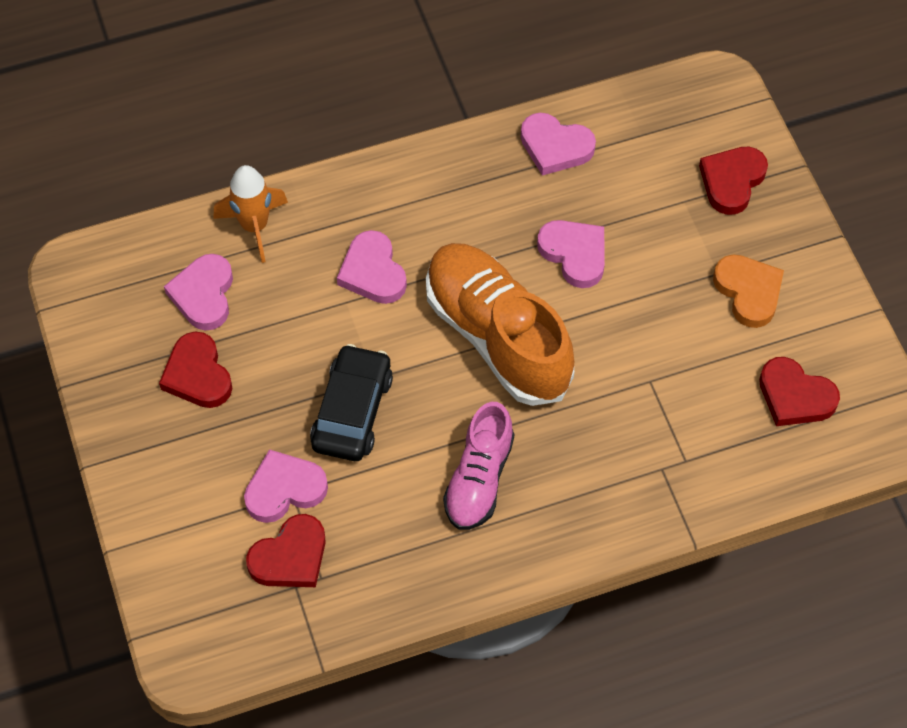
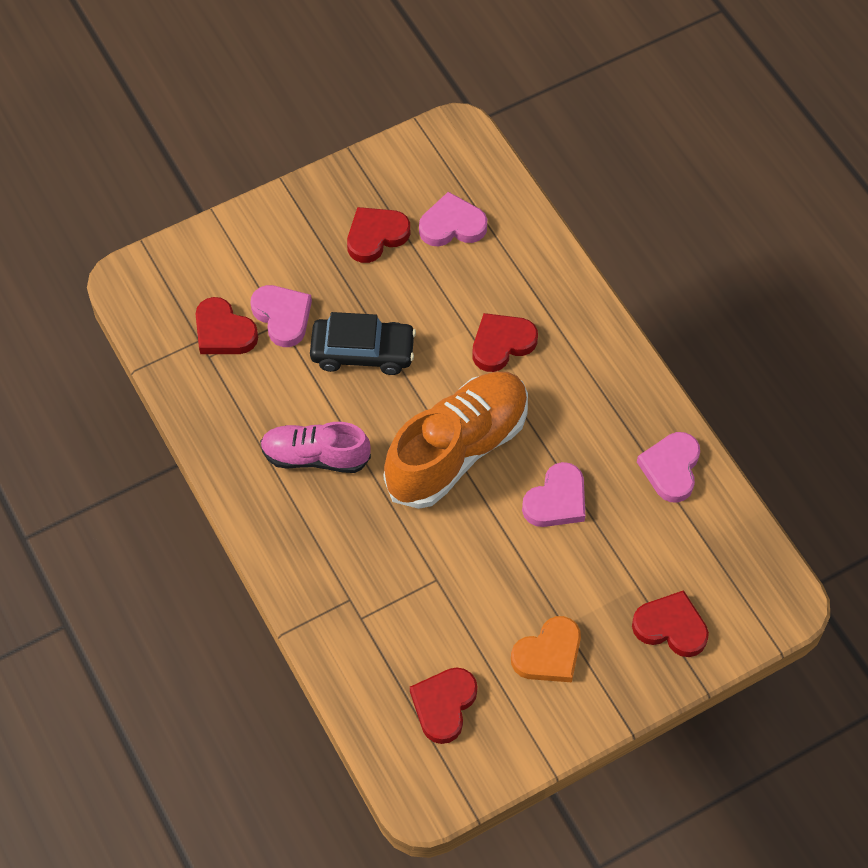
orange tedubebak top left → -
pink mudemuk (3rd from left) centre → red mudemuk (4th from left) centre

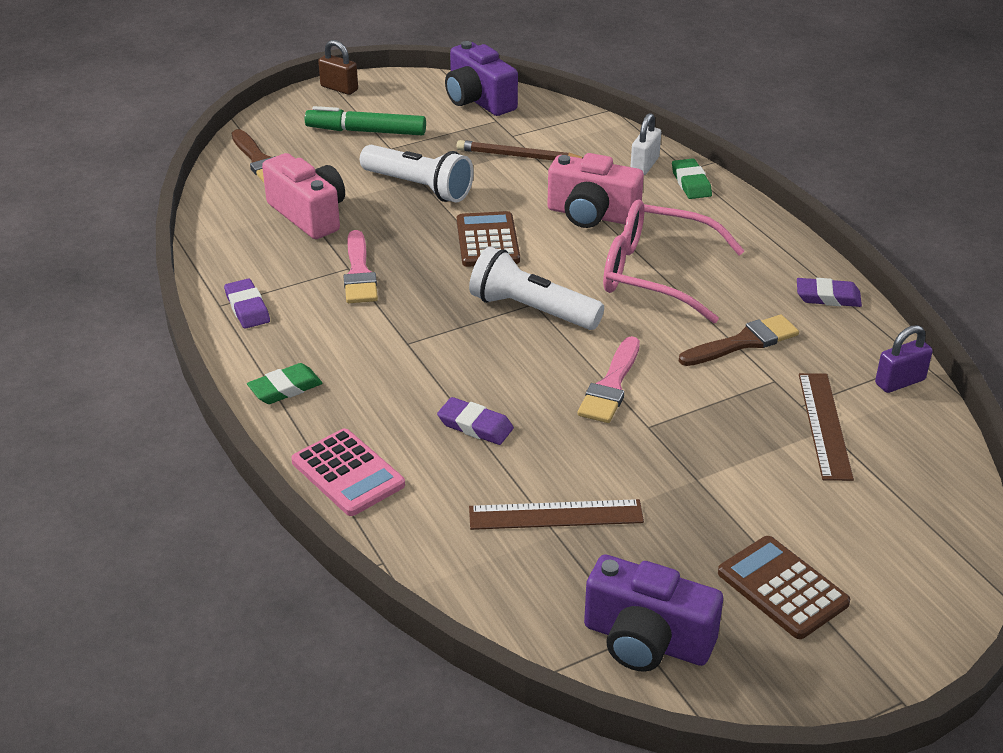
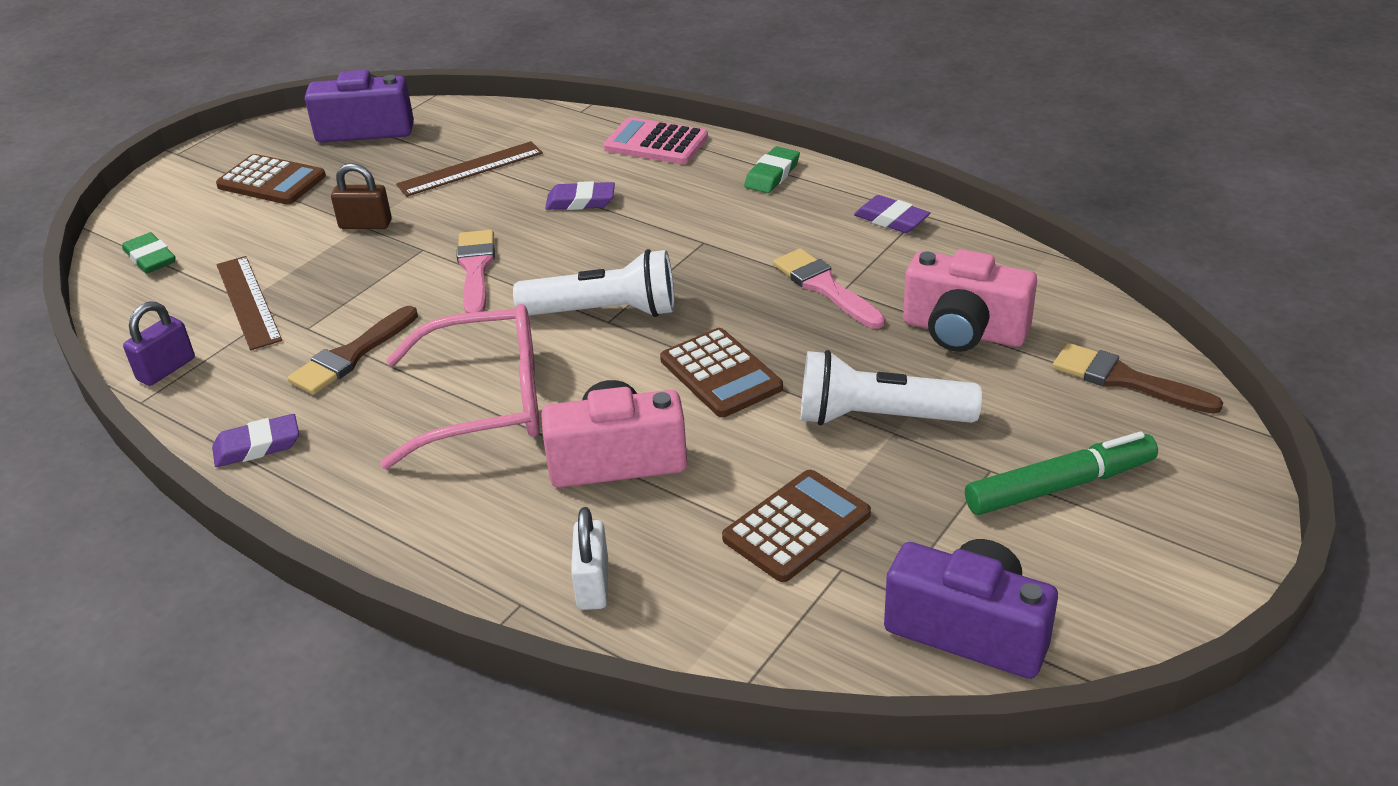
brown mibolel top centre → brown mibolel top left, move
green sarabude (2nd from left in the first image) top right → green sarabude (1st from left) top left, move
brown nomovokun top centre → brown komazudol (3rd from left) bottom centre

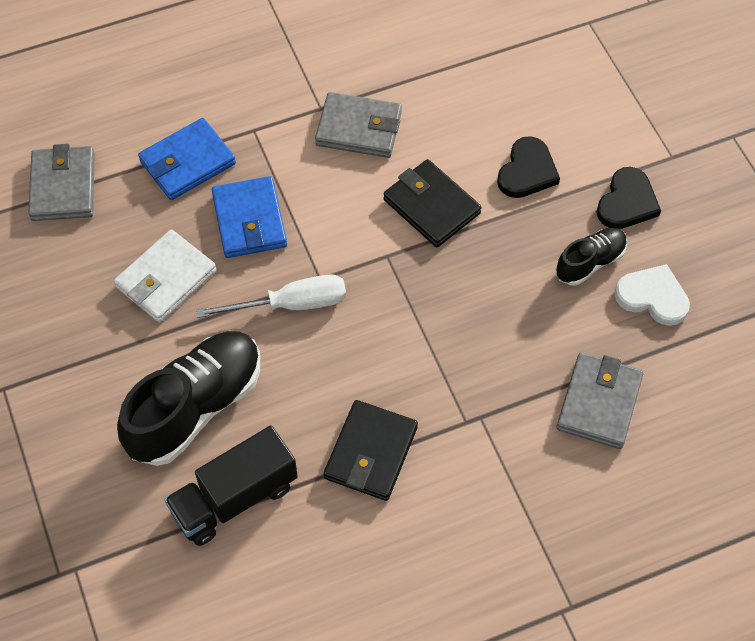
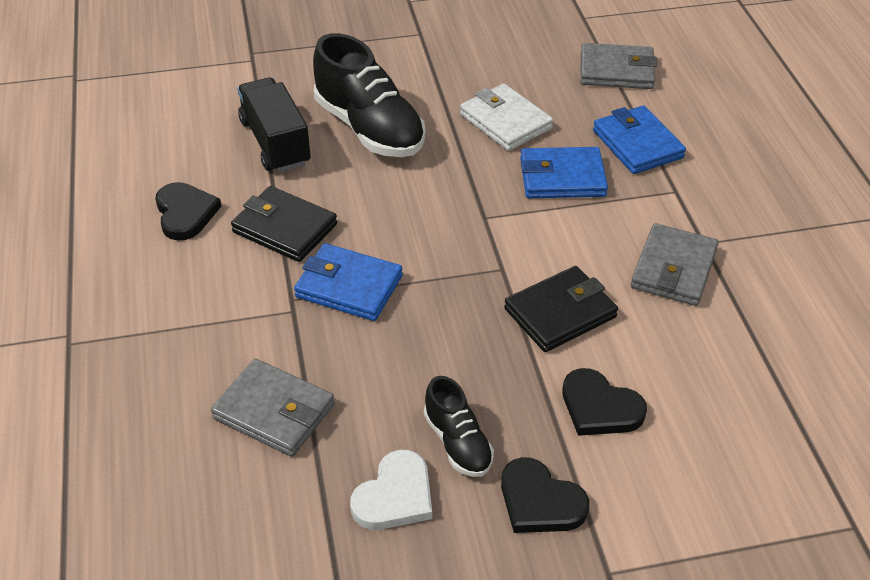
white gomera centre → -
- → black mudemuk (1st from left) middle left
- → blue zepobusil (1st from left) centre

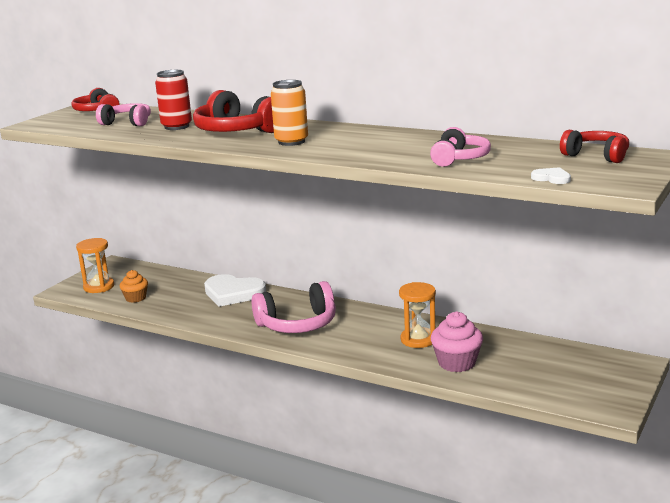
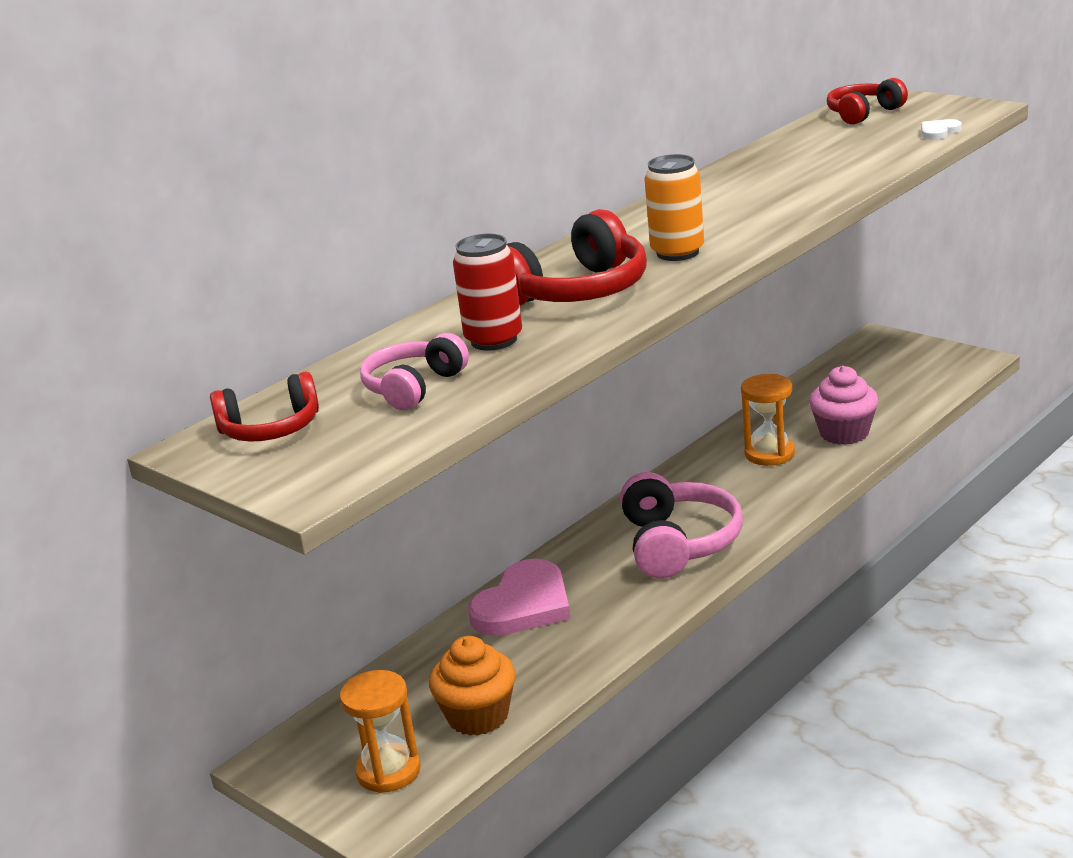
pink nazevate (3rd from left) top right → -
white mudemuk (1st from left) centre → pink mudemuk bottom centre
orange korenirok middle left → orange korenirok bottom centre, x1.53

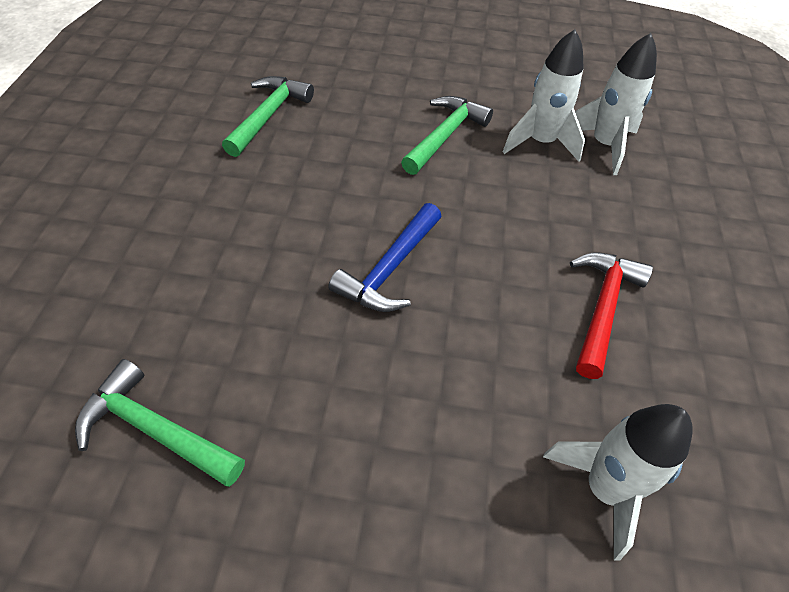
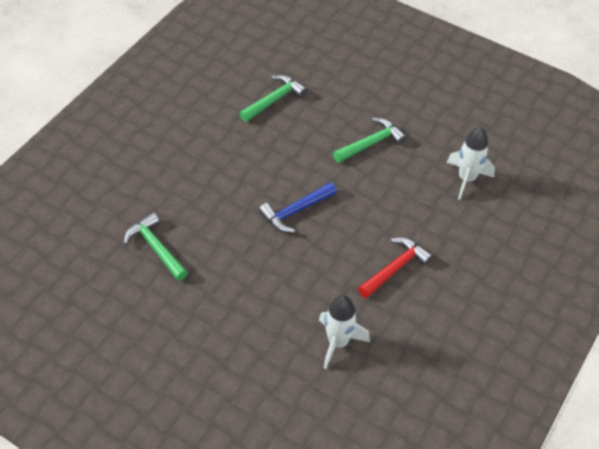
white tedubebak (1st from left) top right → -

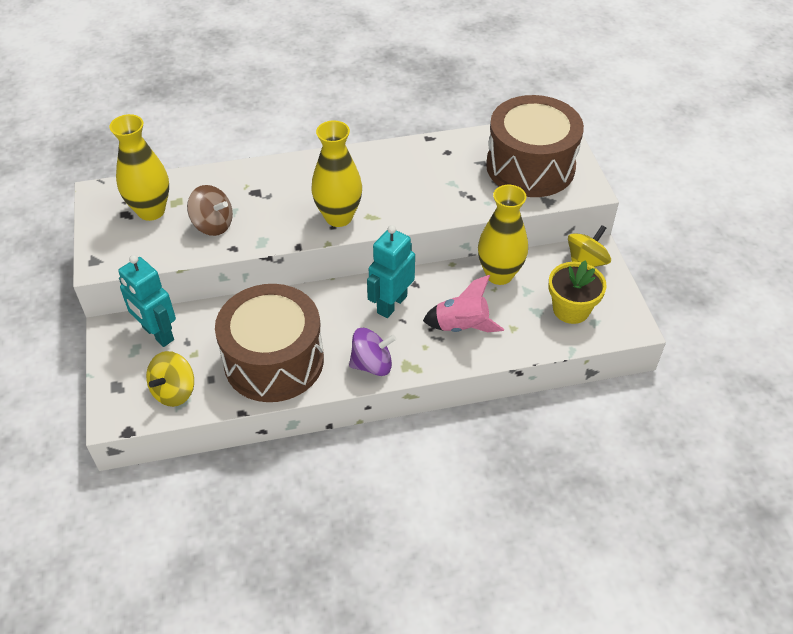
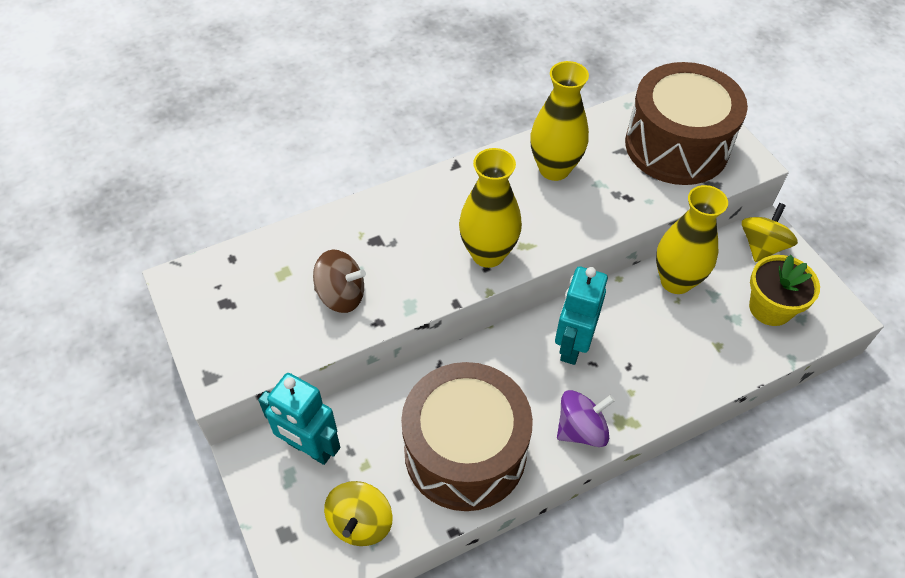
pink tedubebak centre → -
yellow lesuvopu (1st from left in the first image) top left → yellow lesuvopu (2nd from left) top centre, move

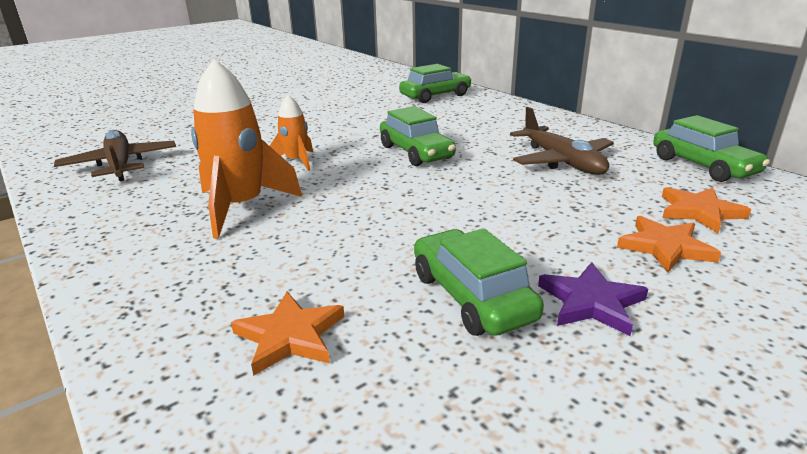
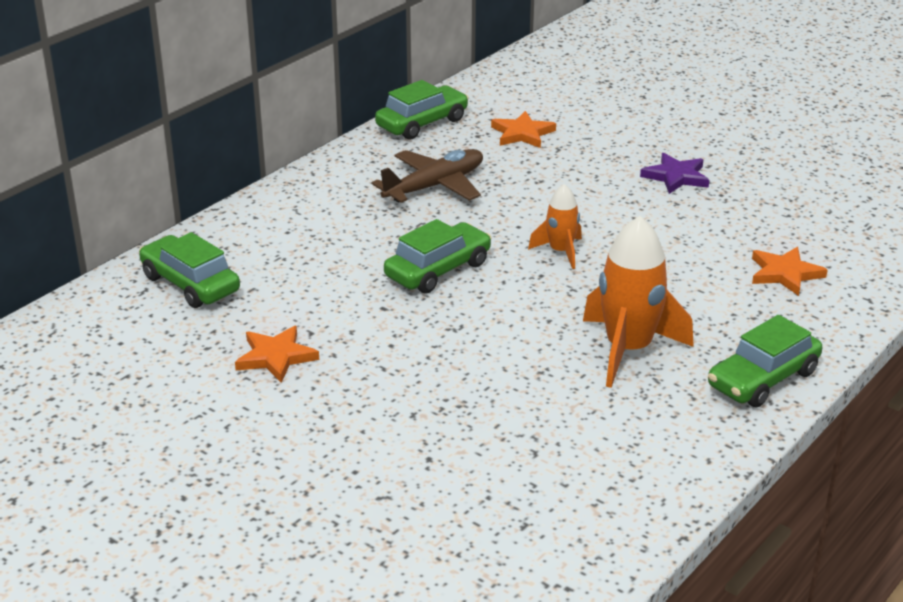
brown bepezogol (1st from left) middle left → -
orange tedubebak (2nd from left in the first image) top centre → orange tedubebak (1st from left) centre, move
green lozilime (3rd from left in the first image) centre → green lozilime (4th from left) middle right, move
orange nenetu (2nd from left in the first image) middle right → orange nenetu (1st from left) middle left, move

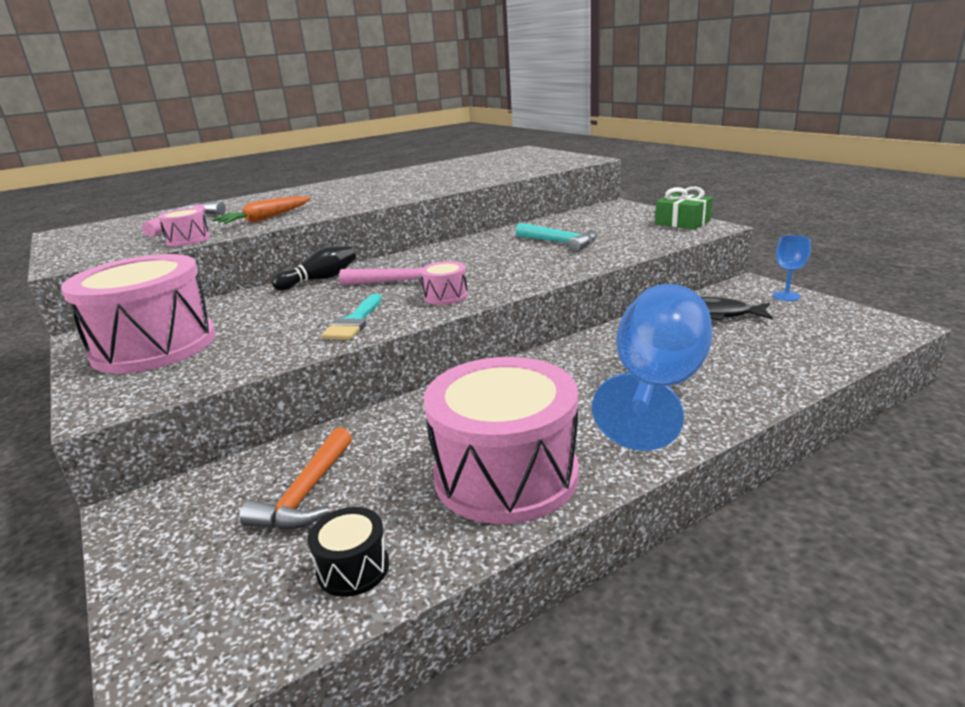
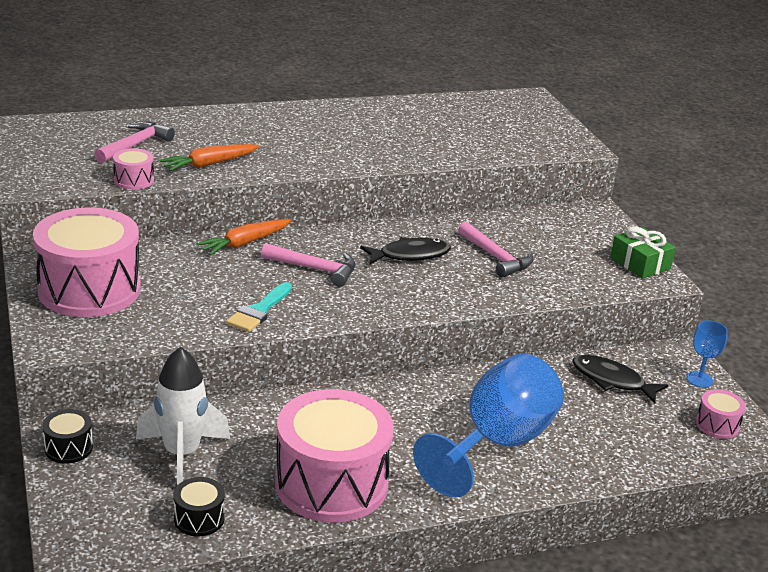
- → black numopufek (1st from left) bottom left
- → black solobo (1st from left) centre
pink numopufek (3rd from left in the first image) centre → pink numopufek (4th from left) bottom right, move
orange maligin bottom left → white tedubebak bottom left
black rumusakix middle left → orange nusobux (2nd from left) middle left
turquoise maligin centre → pink maligin (3rd from left) centre

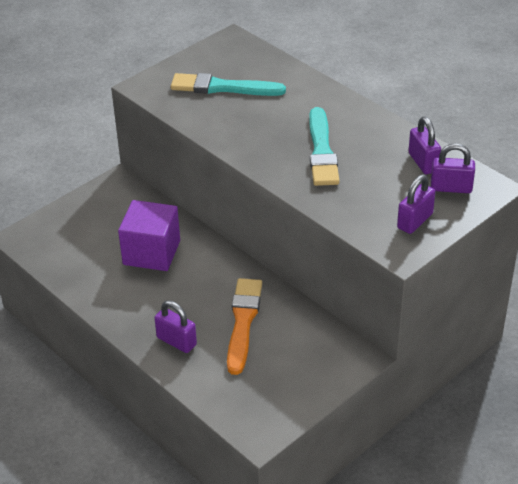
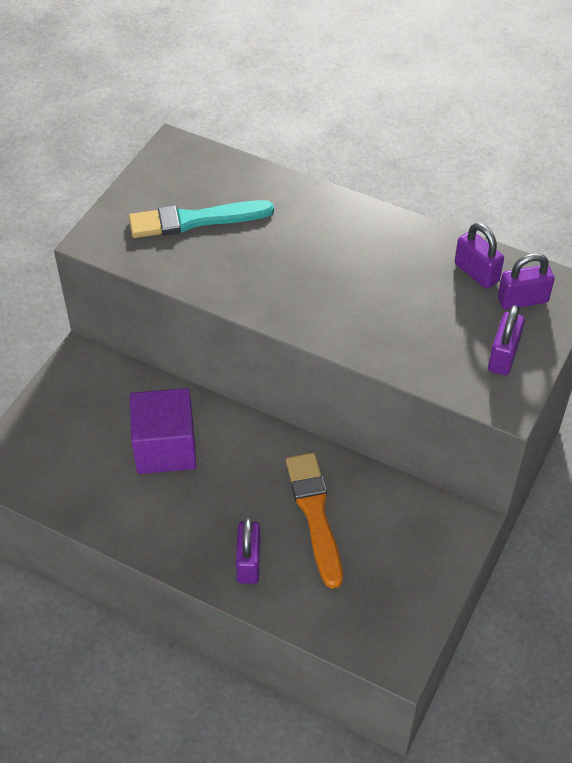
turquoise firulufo (2nd from left) top centre → -
purple mibolel (1st from left) bottom centre, 75 degrees clockwise

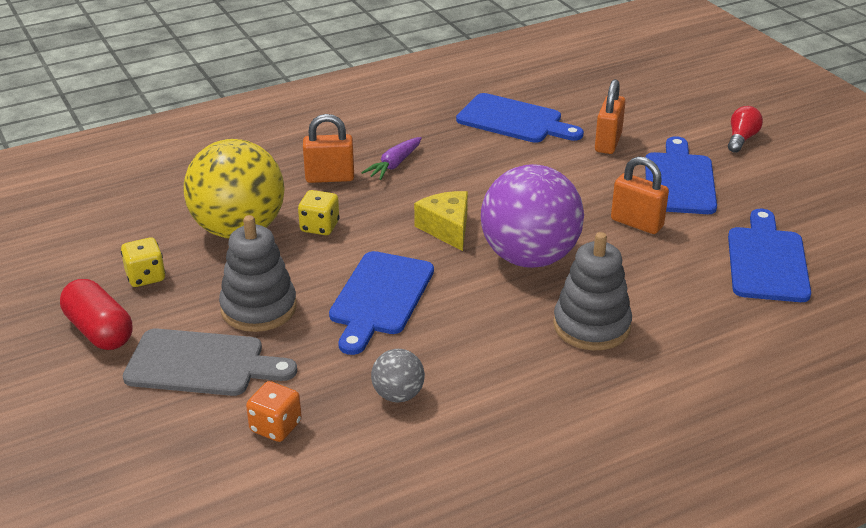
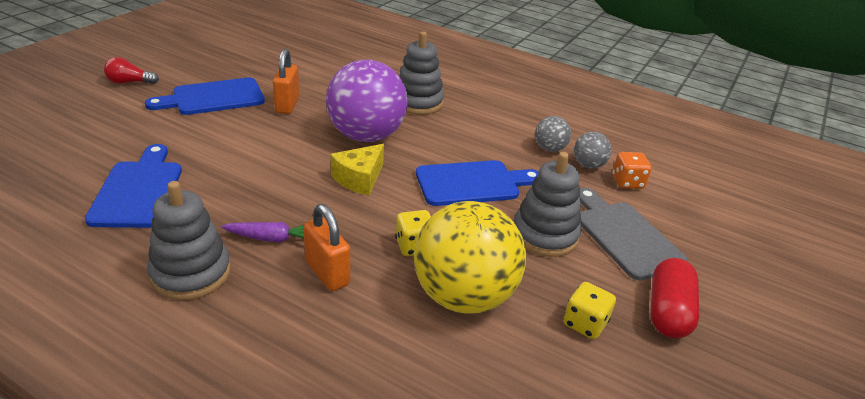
orange mibolel (2nd from left) top right → -
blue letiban (4th from left) middle right → -
- → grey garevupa (1st from left) middle left
- → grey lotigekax (2nd from left) middle right

